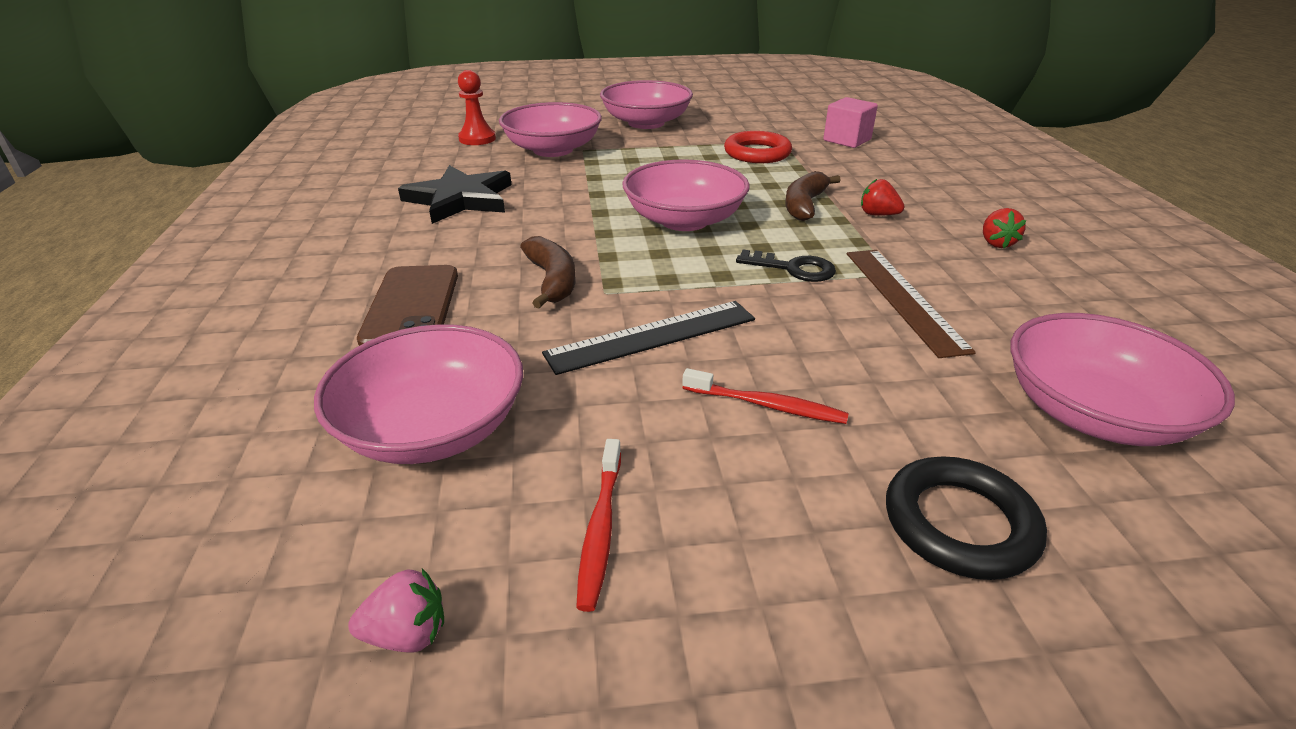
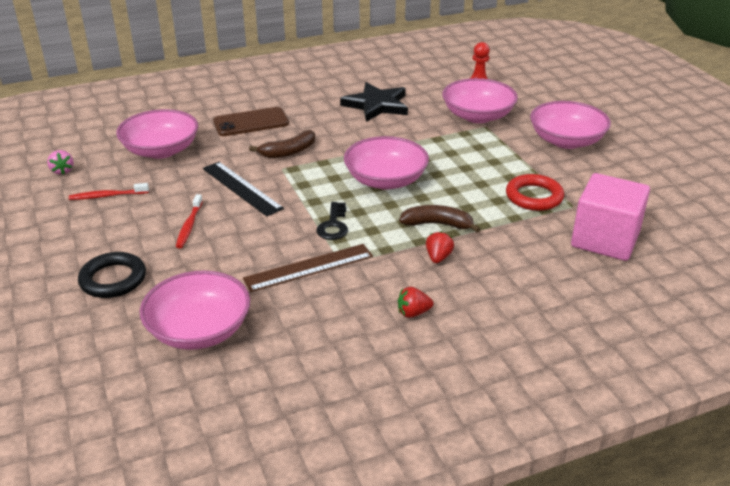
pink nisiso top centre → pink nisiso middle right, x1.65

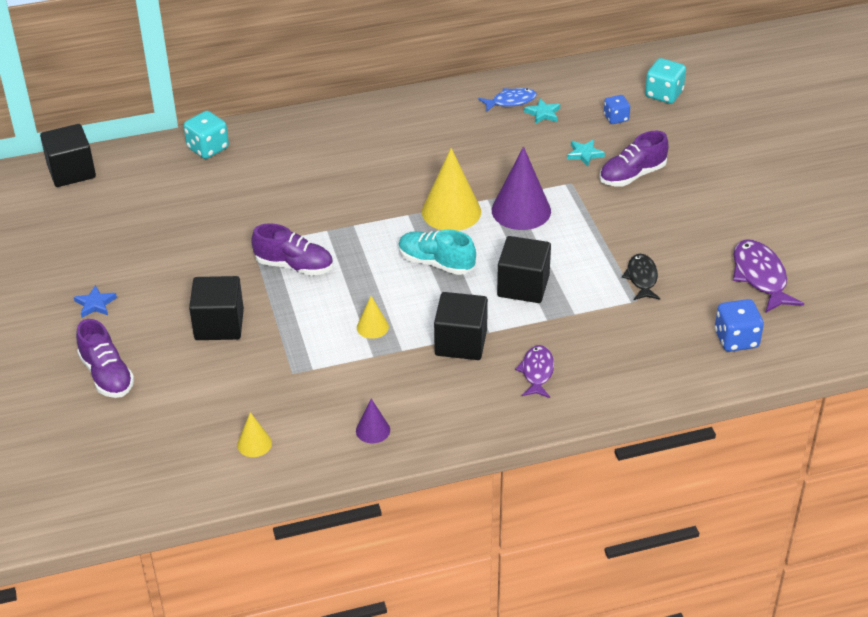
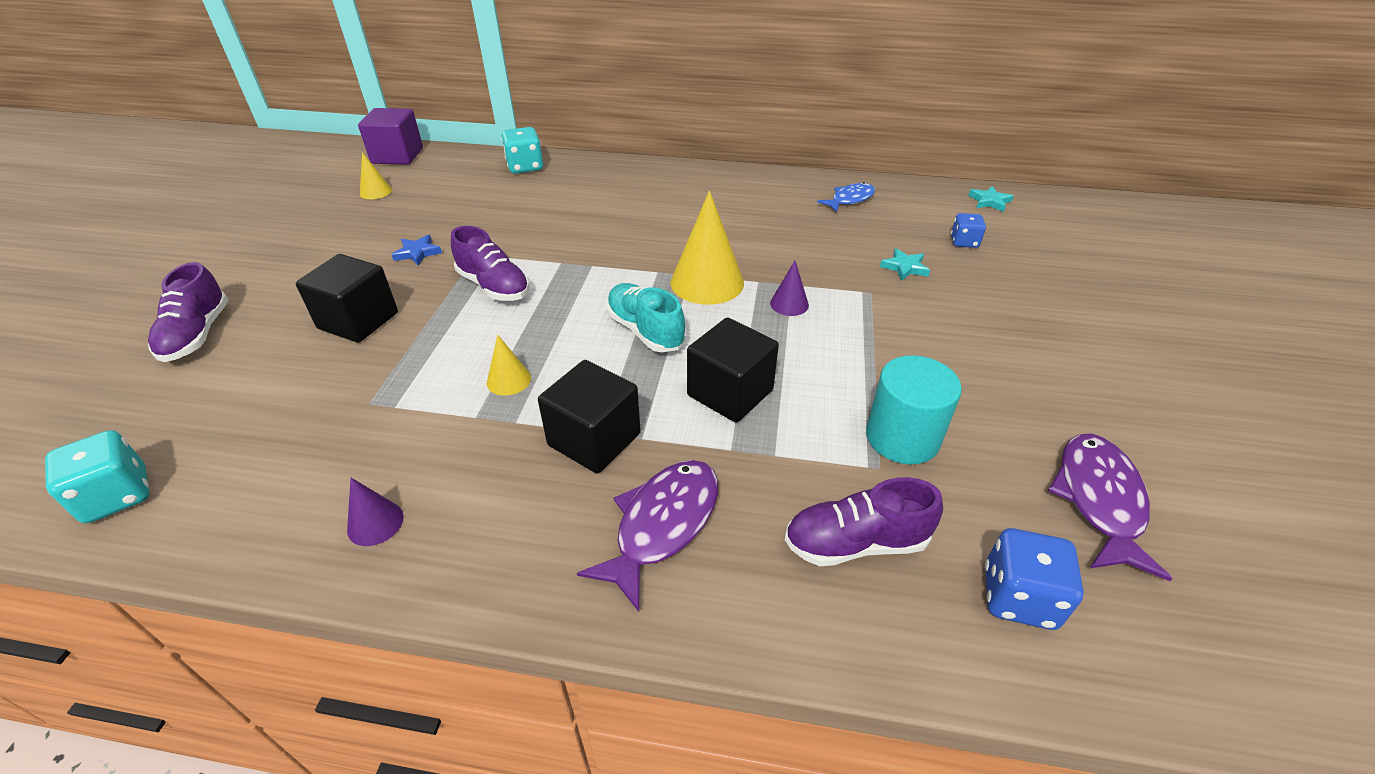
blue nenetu middle left → blue nenetu top left, move
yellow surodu (1st from left) bottom left → yellow surodu (1st from left) top left, move
turquoise nenetu (1st from left in the first image) top centre → turquoise nenetu (2nd from left) top right, move
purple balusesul (3rd from left) top right → purple balusesul (3rd from left) bottom centre, move
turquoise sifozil (2nd from left in the first image) top right → turquoise sifozil (1st from left) middle left, move
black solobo middle right → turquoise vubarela centre
black nisiso (1st from left) top left → purple nisiso top left
blue solobo top centre, 45 degrees counterclockwise
purple surodu (2nd from left) top centre → purple surodu (2nd from left) centre, x0.50
purple solobo (1st from left) centre → purple solobo (1st from left) bottom centre, x1.55

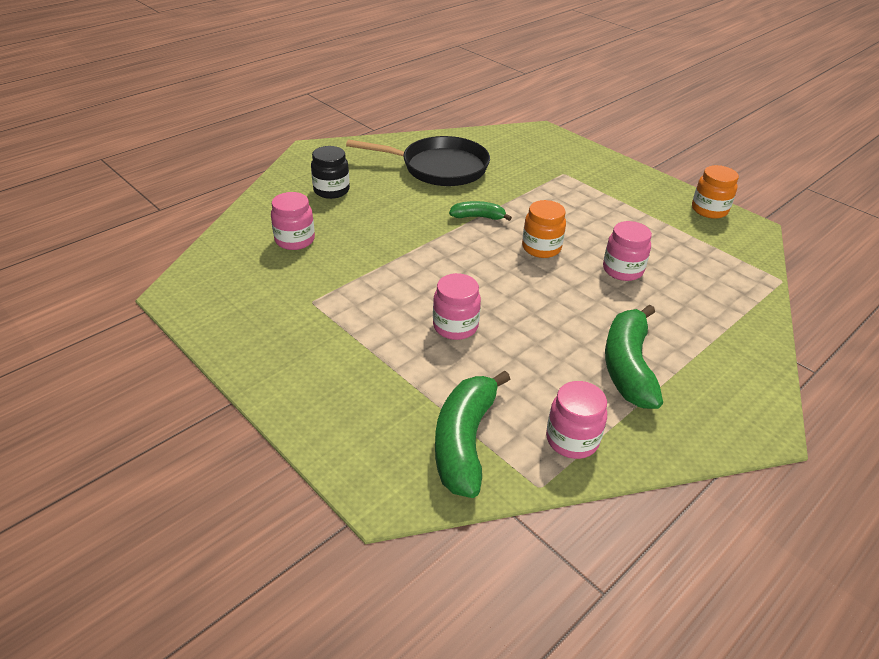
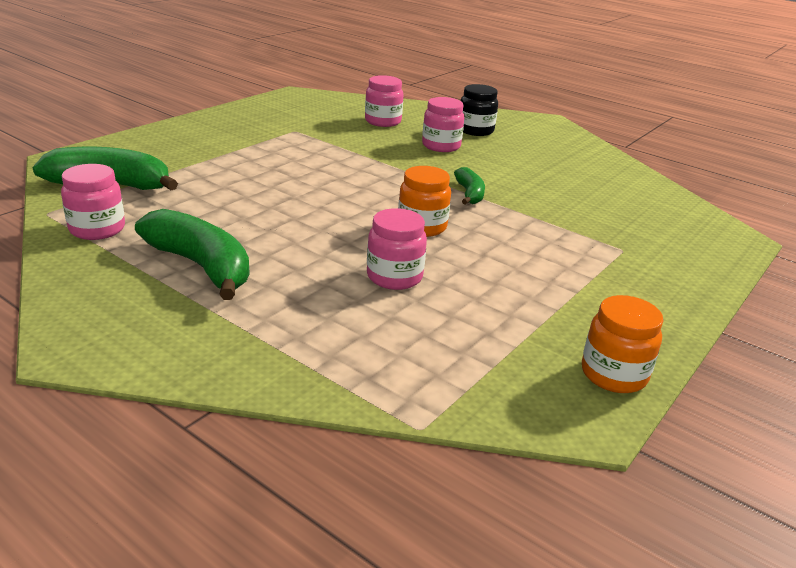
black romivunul top centre → -
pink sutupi (2nd from left in the first image) centre → pink sutupi (4th from left) top centre, move
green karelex (3rd from left in the first image) middle right → green karelex (2nd from left) middle left, 45 degrees clockwise

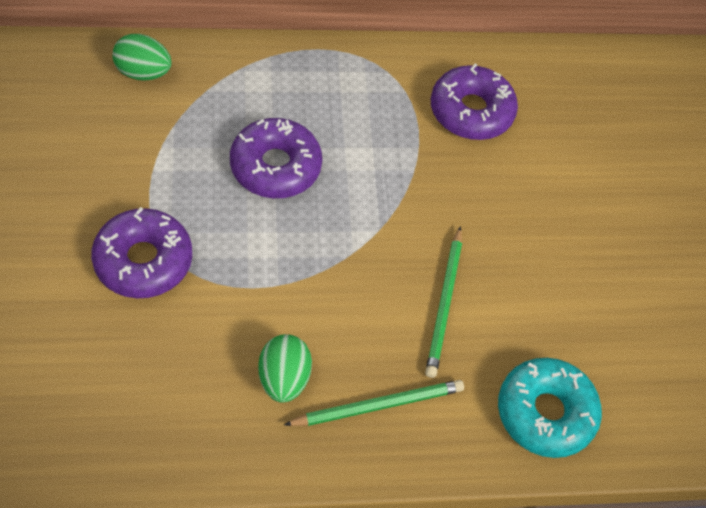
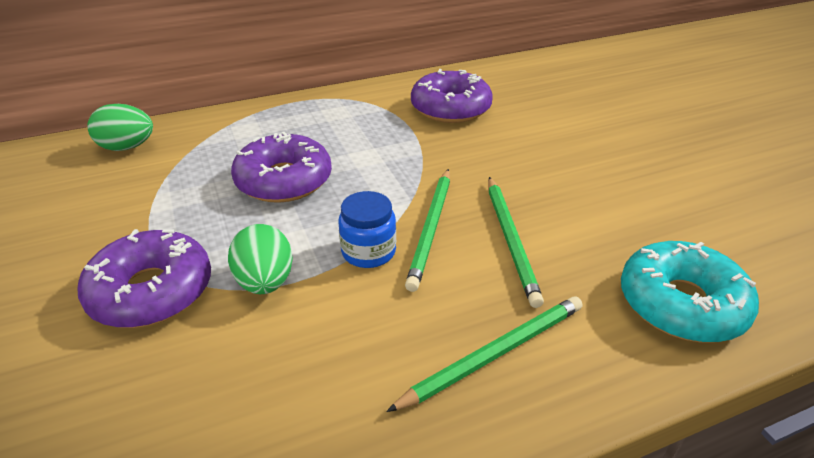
- → blue sutupi centre
- → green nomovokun (1st from left) centre
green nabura (2nd from left) bottom centre → green nabura (2nd from left) middle left, move

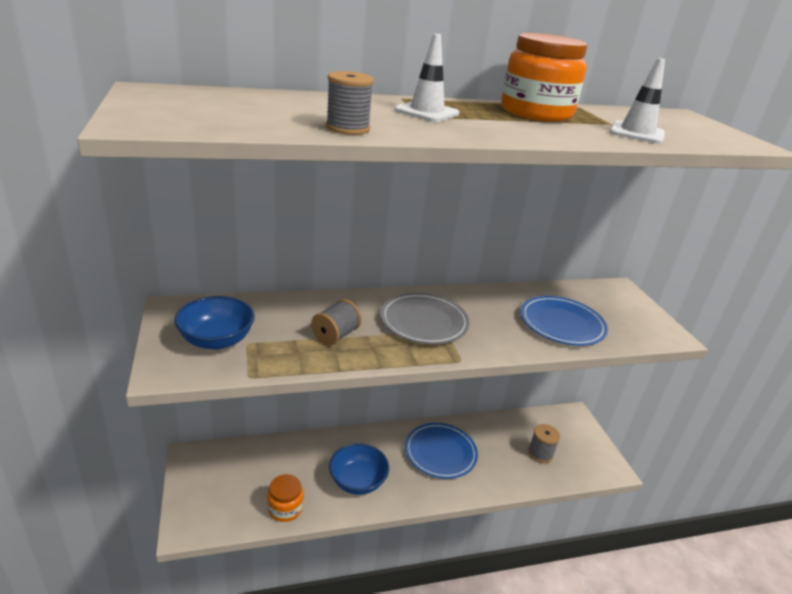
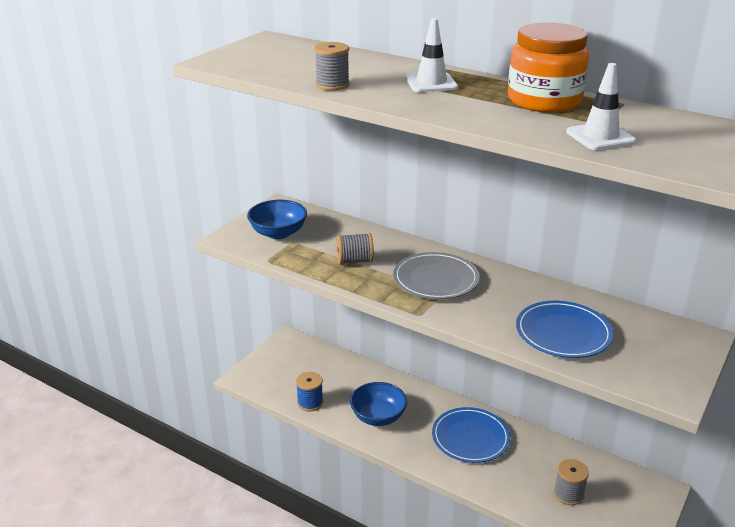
orange sutupi (1st from left) bottom centre → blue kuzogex bottom centre

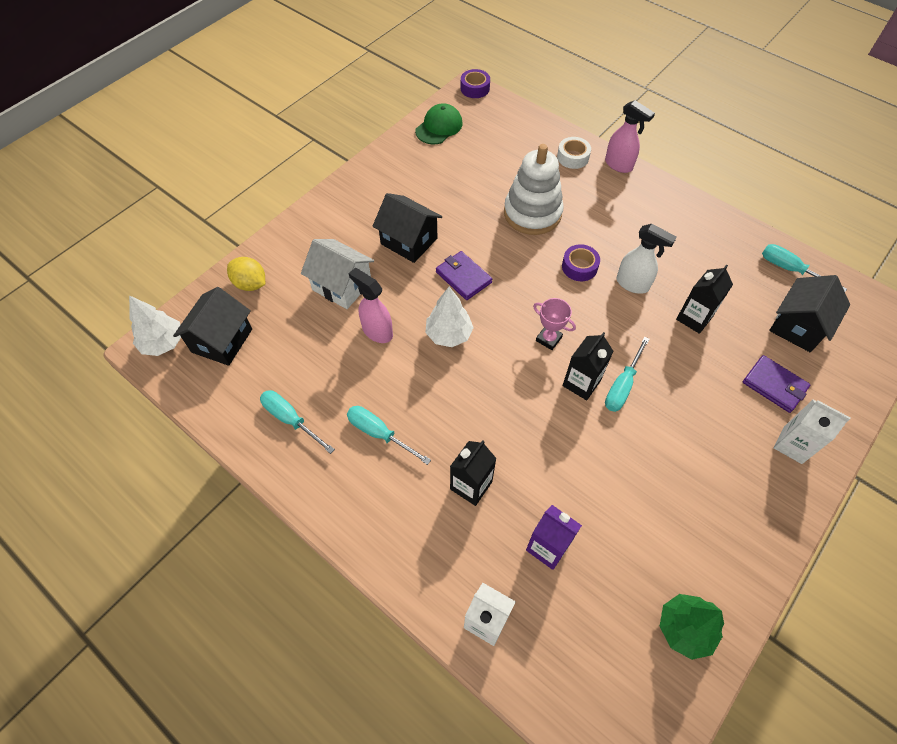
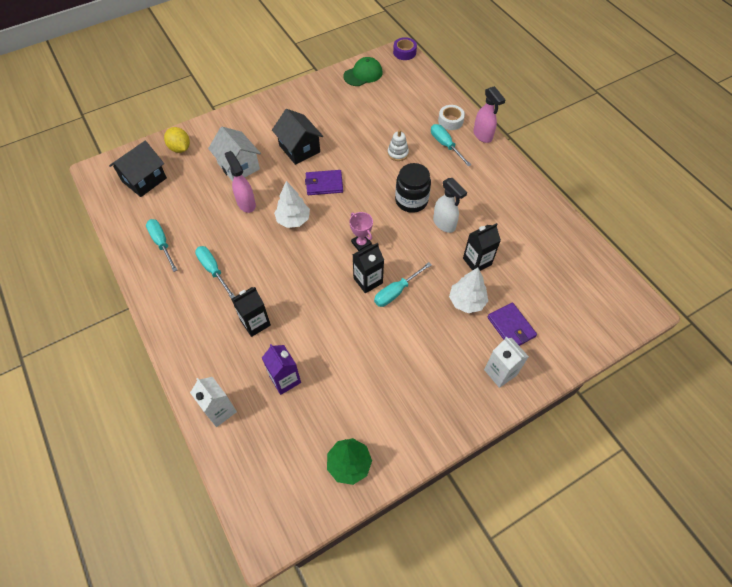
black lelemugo (3rd from left) middle right → -
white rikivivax (1st from left in the first image) middle left → white rikivivax (2nd from left) centre, move
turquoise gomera (4th from left) middle right → turquoise gomera (4th from left) top centre, move
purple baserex (2nd from left) centre → black sutupi top centre
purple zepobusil (1st from left) centre → purple zepobusil (1st from left) top centre, 75 degrees counterclockwise
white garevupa top centre, x0.47

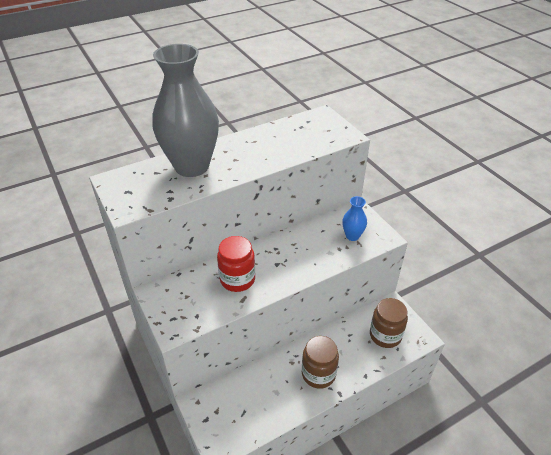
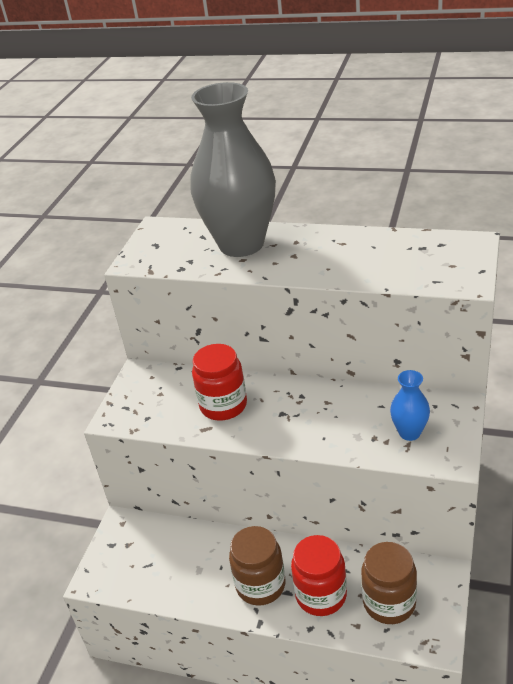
- → red sutupi (2nd from left) bottom centre

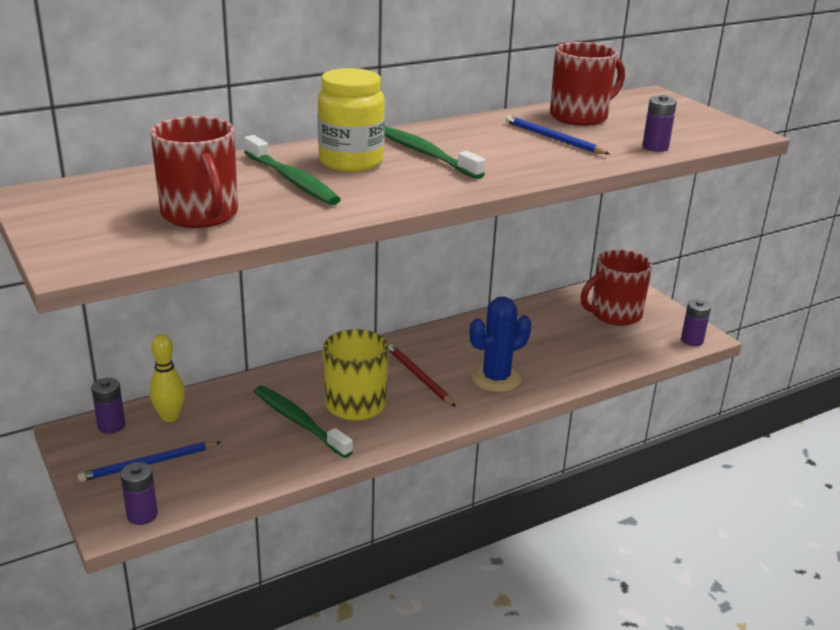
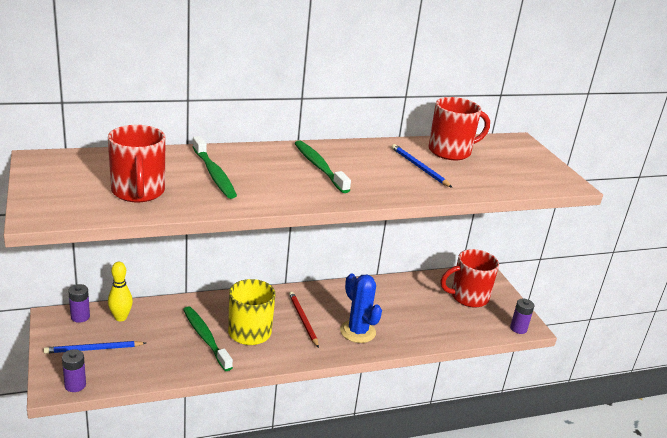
yellow sutupi top centre → -
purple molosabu (3rd from left) top right → -
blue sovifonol centre → blue sovifonol bottom centre, 75 degrees clockwise

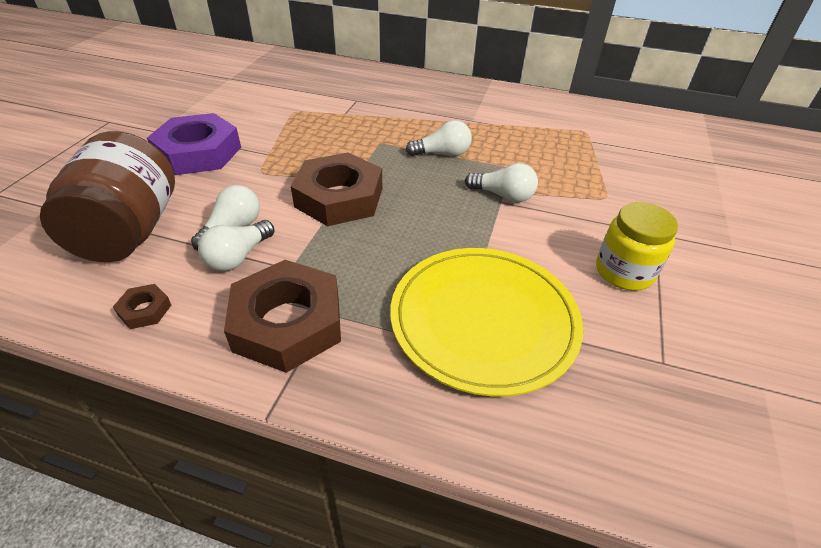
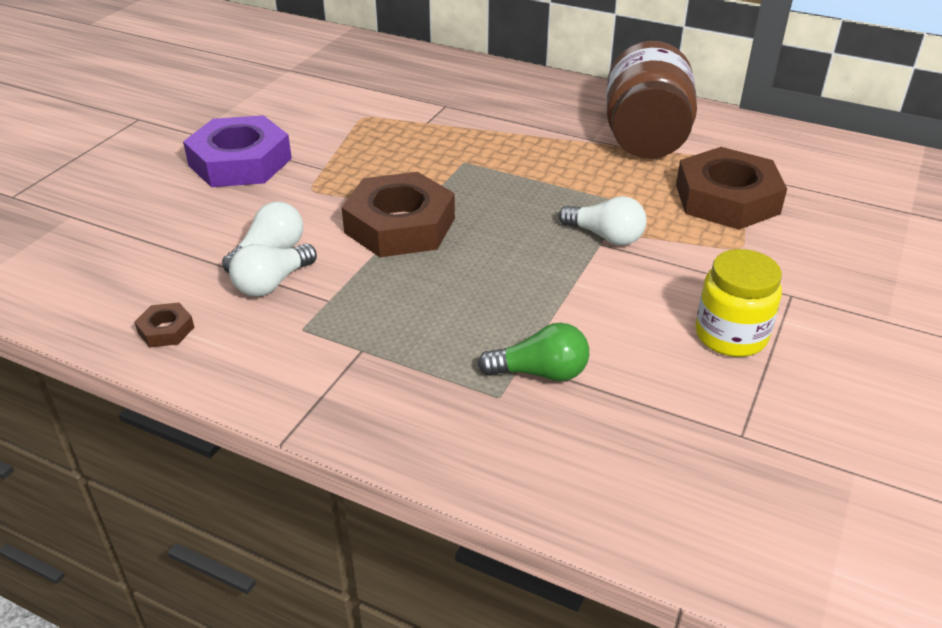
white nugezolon (3rd from left) top centre → -
brown sutupi middle left → brown sutupi top right, move
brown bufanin (2nd from left in the first image) centre → brown bufanin (3rd from left) top right, move
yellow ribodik centre → green nugezolon centre

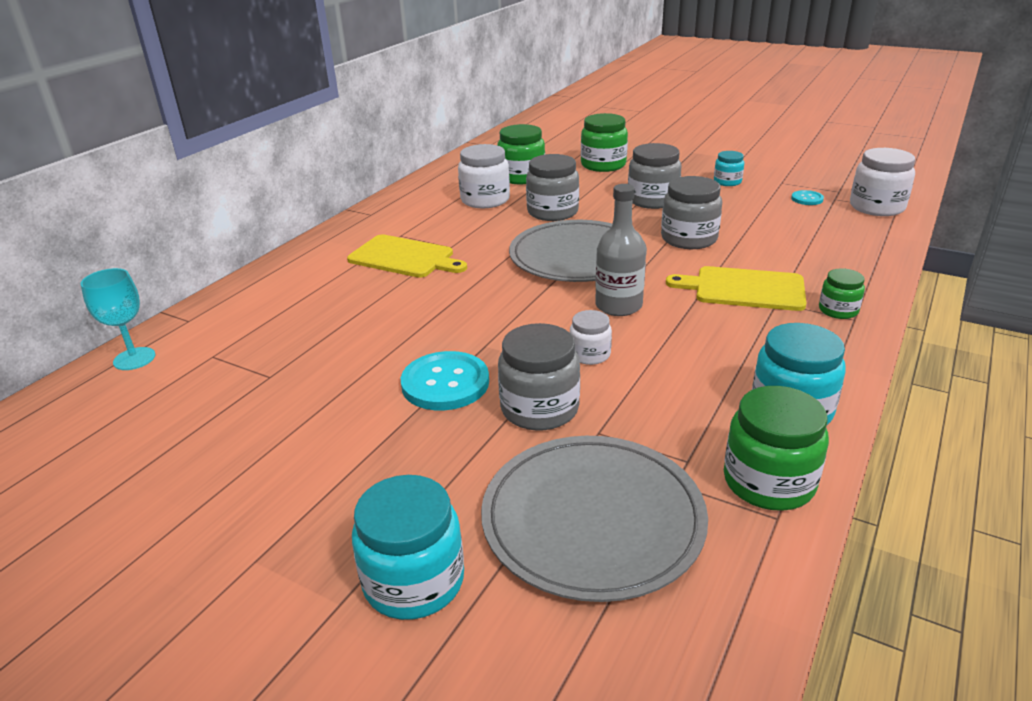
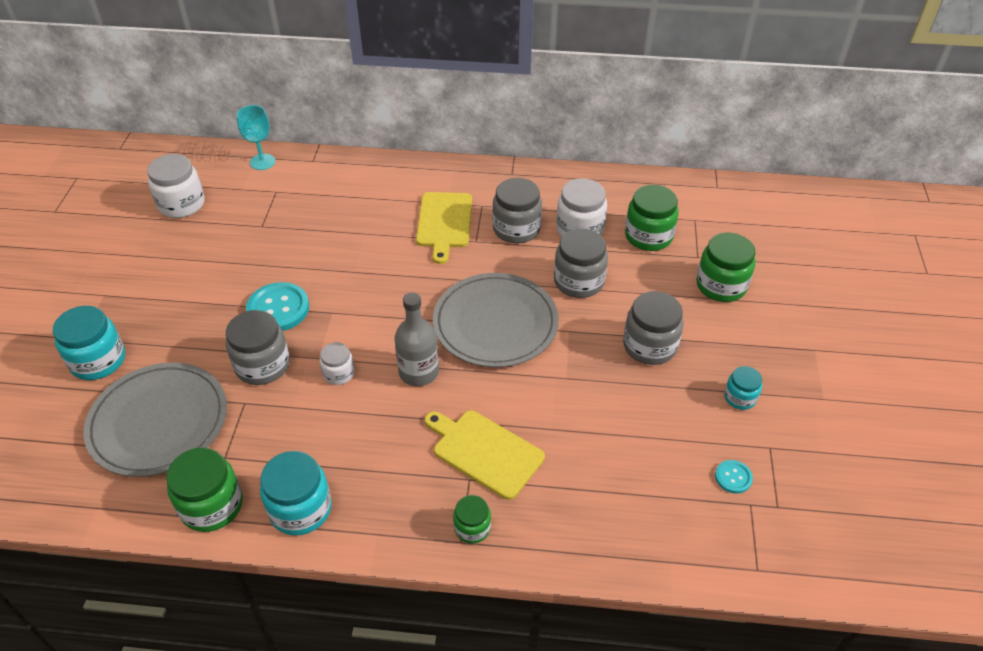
grey sutupi (4th from left in the first image) top right → grey sutupi (2nd from left) top centre, move
white sutupi (3rd from left in the first image) top right → white sutupi (1st from left) top left, move
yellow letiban (2nd from left) middle right → yellow letiban (2nd from left) bottom centre, 45 degrees counterclockwise

